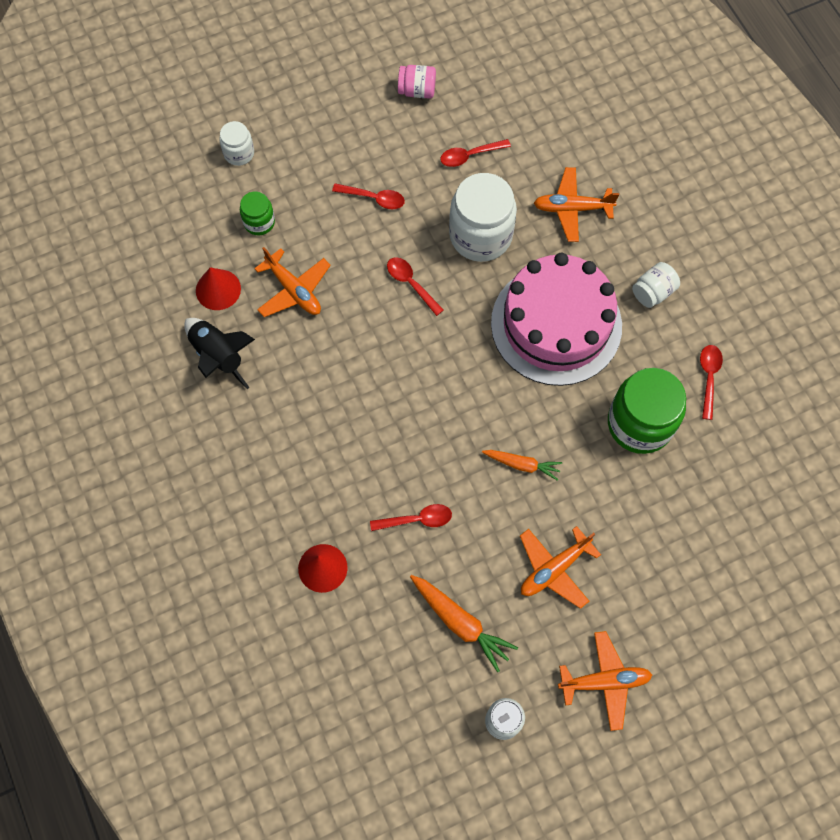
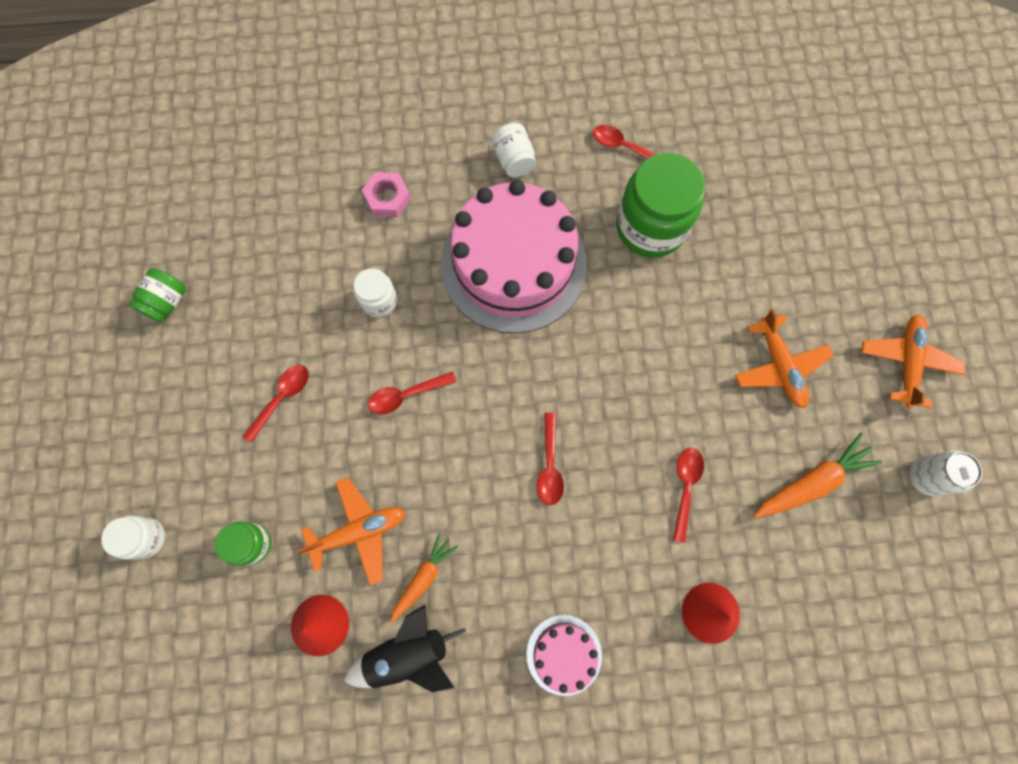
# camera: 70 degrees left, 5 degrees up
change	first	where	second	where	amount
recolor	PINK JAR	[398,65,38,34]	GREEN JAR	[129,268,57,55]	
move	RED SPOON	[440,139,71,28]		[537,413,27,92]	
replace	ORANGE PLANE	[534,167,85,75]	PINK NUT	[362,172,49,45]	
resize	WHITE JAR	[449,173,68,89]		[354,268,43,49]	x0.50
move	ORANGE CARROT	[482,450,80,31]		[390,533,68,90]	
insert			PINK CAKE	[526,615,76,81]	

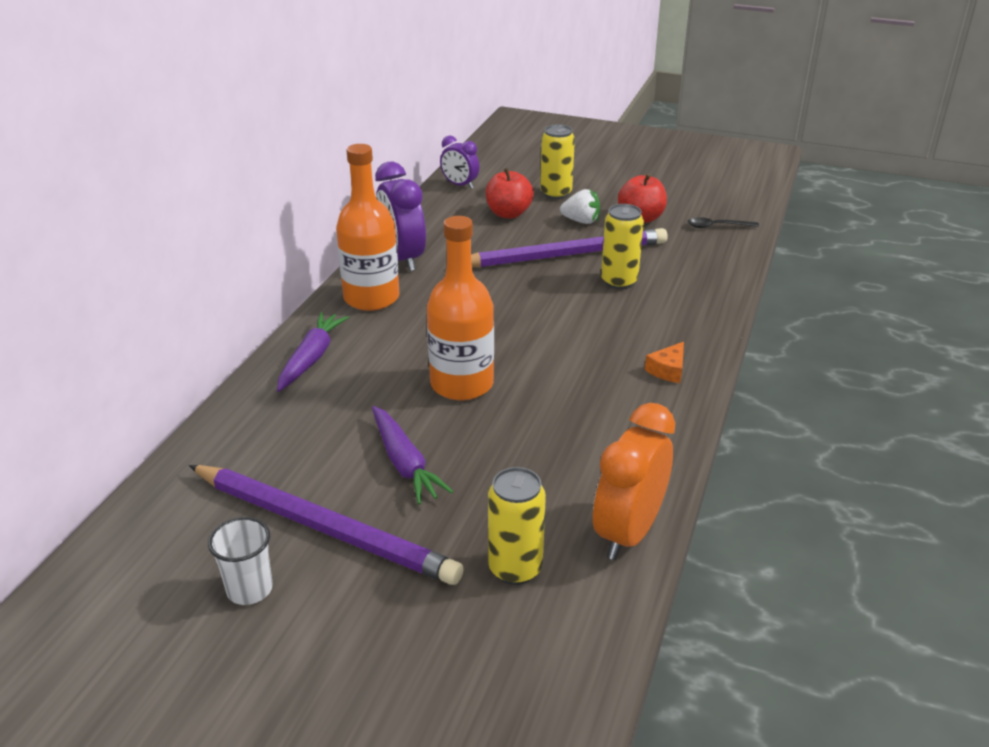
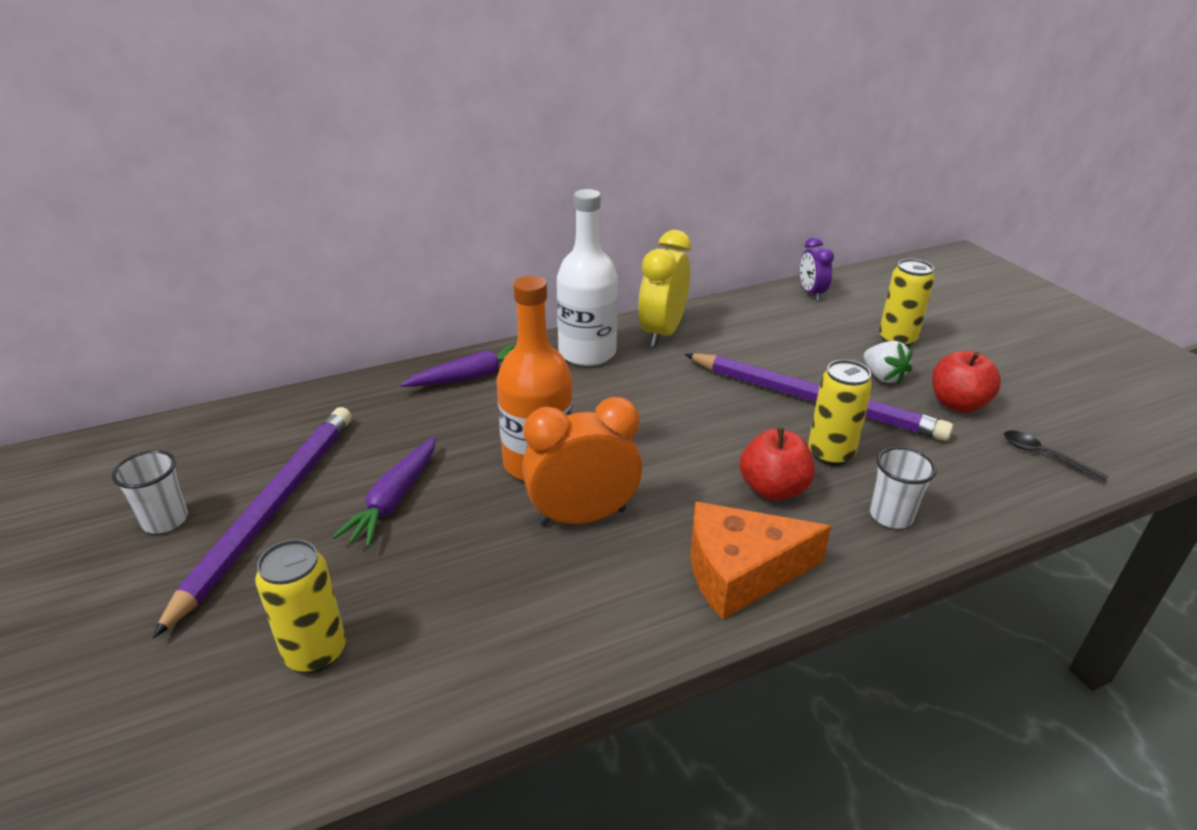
# camera: 45 degrees right, 0 degrees up
change	first	where	second	where	amount
recolor	ORANGE BOTTLE	[336,144,63,167]	WHITE BOTTLE	[557,189,61,177]	
recolor	PURPLE CLOCK	[375,162,51,109]	YELLOW CLOCK	[638,230,53,117]	
move	RED APPLE	[486,168,48,51]		[739,428,76,73]	
resize	ORANGE CHEESE	[645,342,39,41]		[690,502,141,118]	x2.13
move	ORANGE CLOCK	[593,403,82,157]		[522,397,120,129]	
rotate	PURPLE PENCIL	[189,465,275,120]		[152,407,200,232]	150 degrees counterclockwise
insert			WHITE CUP	[870,447,66,82]	

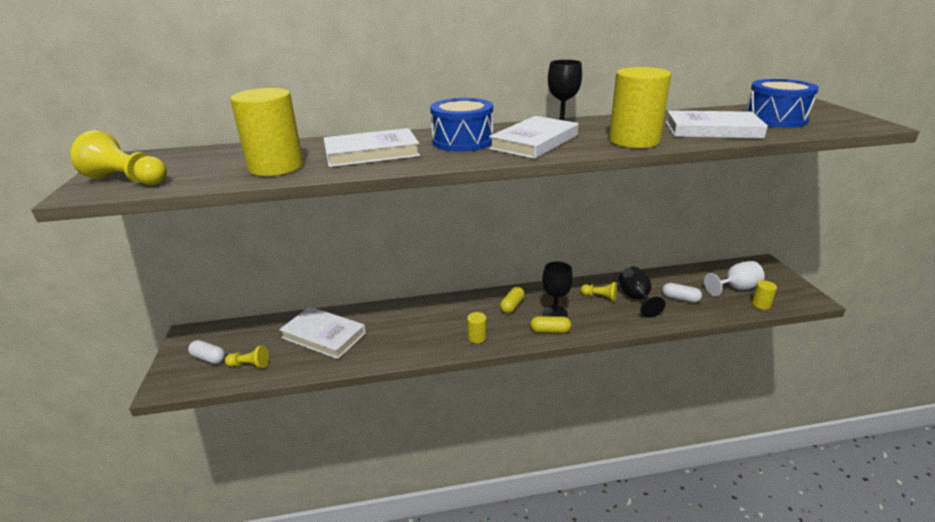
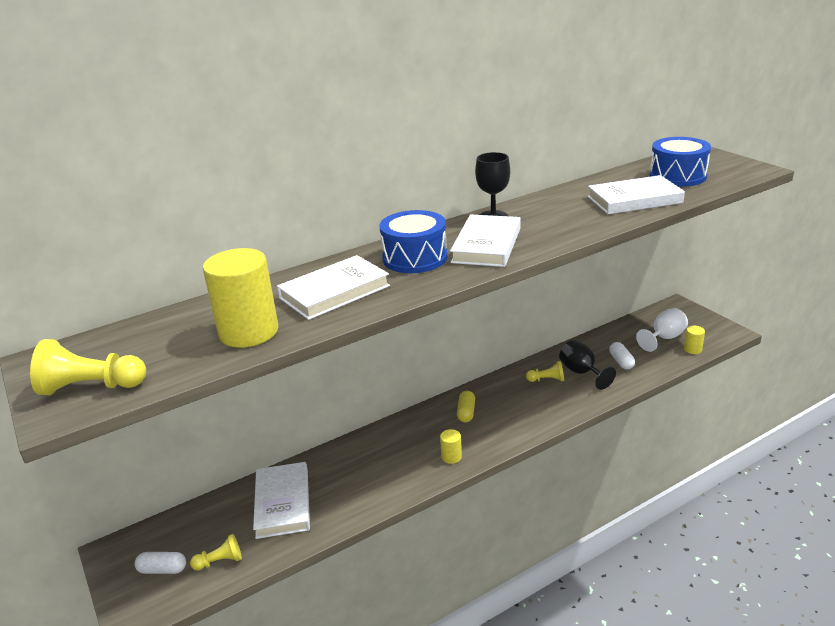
# camera: 20 degrees left, 0 degrees up
change	first	where	second	where	amount
delete	YELLOW CYLINDER	[609,67,62,81]			
delete	BLACK GOBLET	[542,261,31,56]			
rotate	WHITE CAPSULE	[662,283,40,20]		[609,342,26,28]	75 degrees clockwise
rotate	WHITE BOOK	[279,306,87,53]		[253,462,57,77]	75 degrees clockwise
delete	YELLOW CAPSULE	[530,316,41,17]			

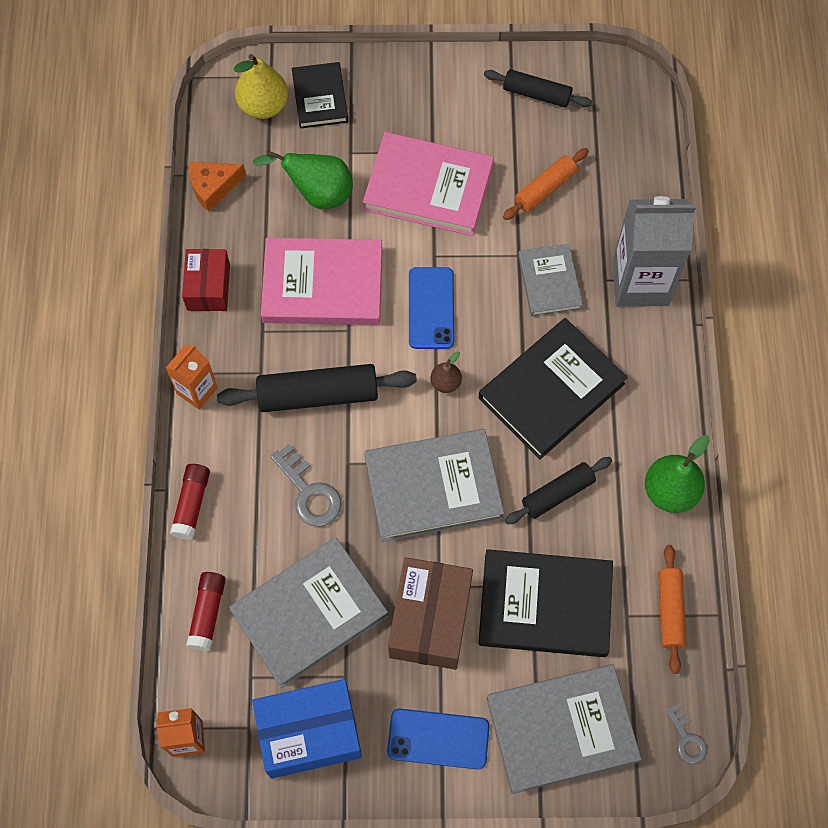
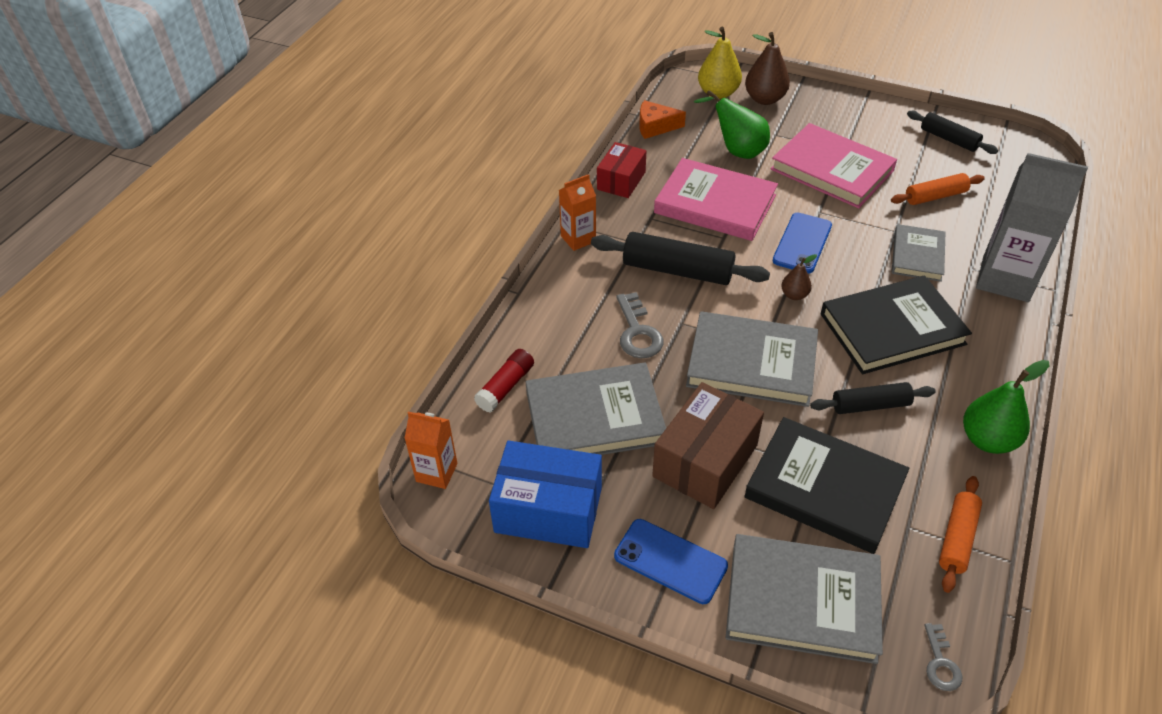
# camera: 25 degrees right, 20 degrees down
change	first	where	second	where	amount
replace	BLACK BOOK	[292,62,56,67]	BROWN PEAR	[745,32,45,73]	
delete	RED GLUE STICK	[170,464,40,76]			

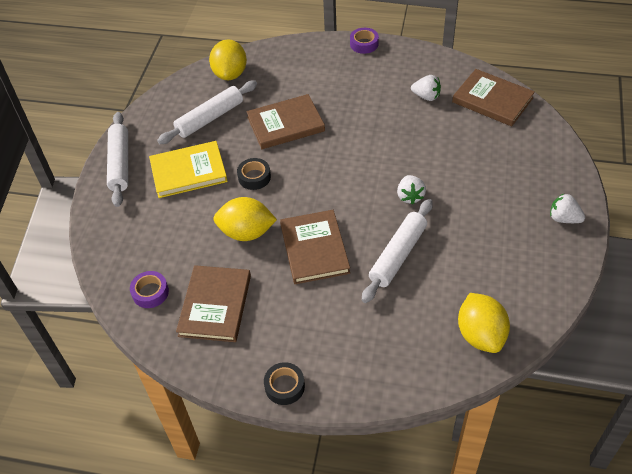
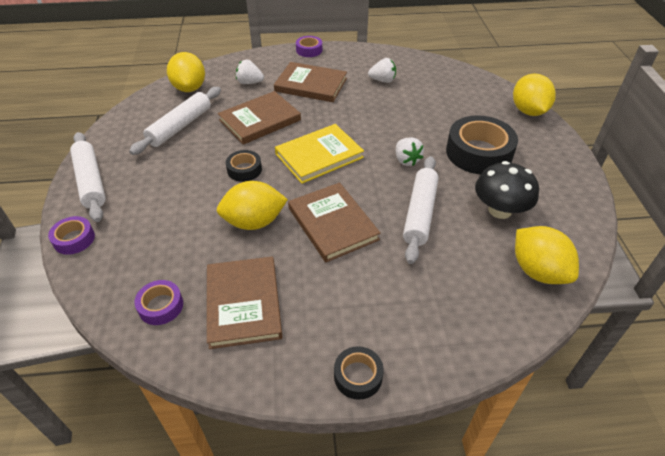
# camera: 20 degrees left, 5 degrees down
change	first	where	second	where	amount
move	BROWN BOOK	[452,69,83,57]		[274,62,73,40]	
move	YELLOW BOOK	[149,141,79,57]		[275,124,89,60]	
move	WHITE STRAWBERRY	[550,194,35,29]		[236,60,28,24]	
insert			YELLOW LEMON	[513,73,43,43]	
insert			BLACK TAPE	[446,115,72,59]	
insert			BLACK MUSHROOM	[475,161,64,58]	
insert			PURPLE TAPE	[48,216,47,39]	

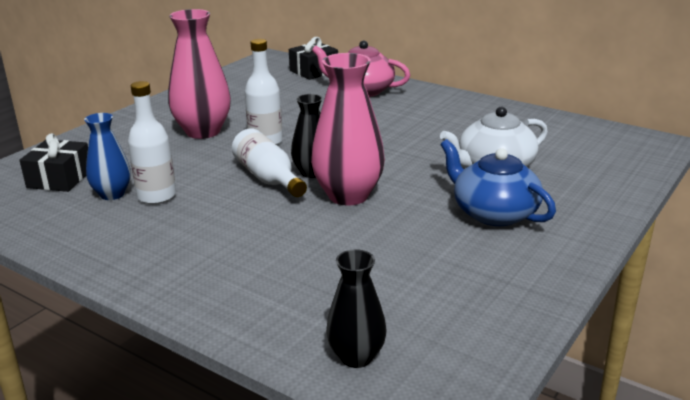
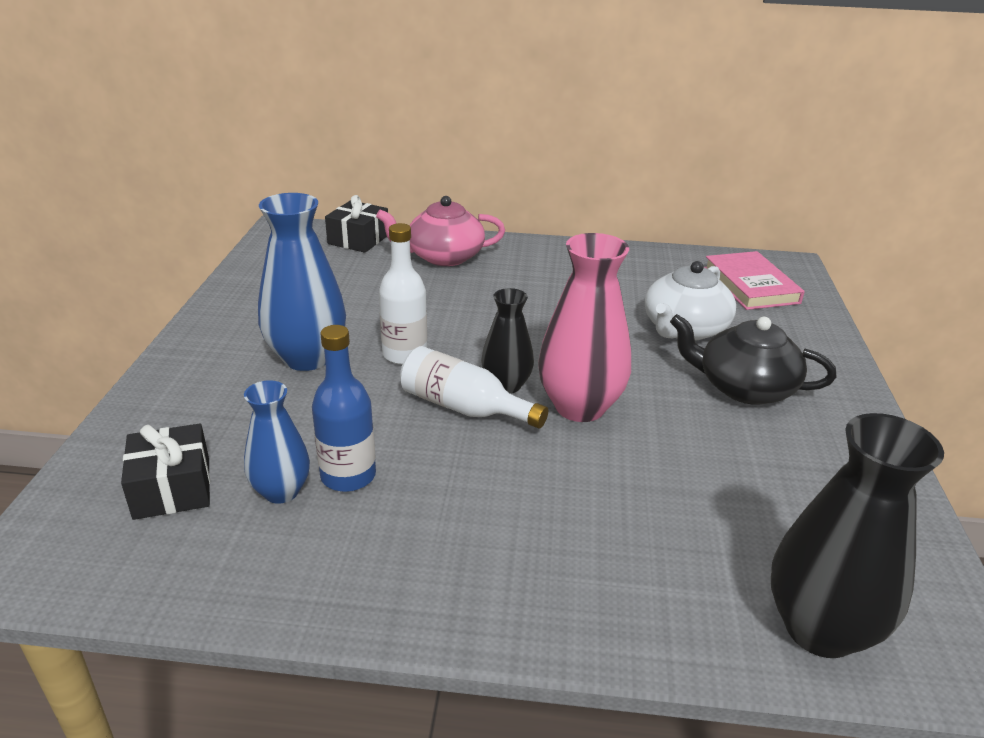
# camera: 30 degrees left, 5 degrees up
change	first	where	second	where	amount
recolor	PINK VASE	[168,9,63,130]	BLUE VASE	[258,193,88,178]	
recolor	WHITE BOTTLE	[128,81,48,123]	BLUE BOTTLE	[312,325,64,167]	
recolor	BLUE TEAPOT	[441,139,115,87]	BLACK TEAPOT	[670,314,166,91]	
resize	BLACK VASE	[326,249,60,119]		[771,413,173,245]	x1.68
insert			PINK BOOK	[704,251,101,59]	

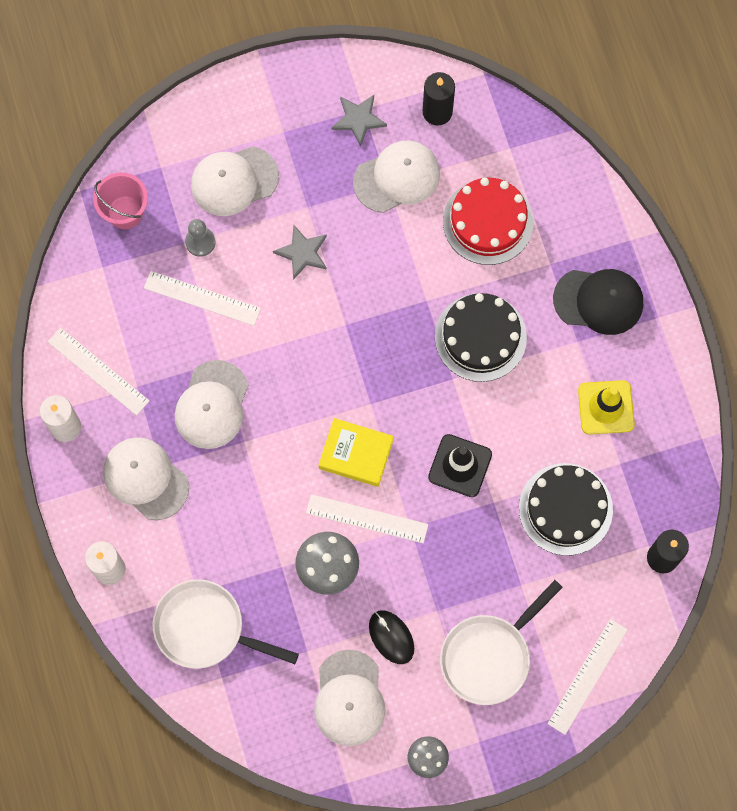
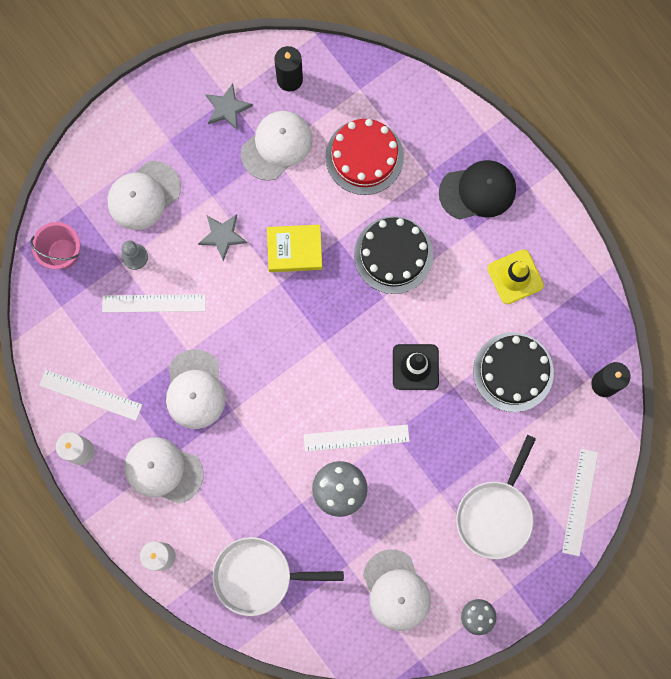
# camera: 20 degrees left, 5 degrees up
change	first	where	second	where	amount
move	YELLOW BOOK	[319,418,75,69]		[267,225,55,47]	
delete	BLACK MOUSE	[369,610,45,54]			

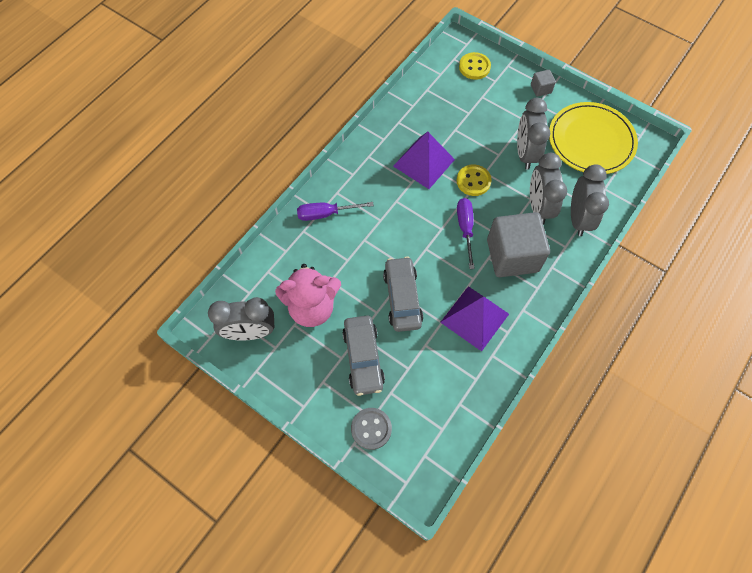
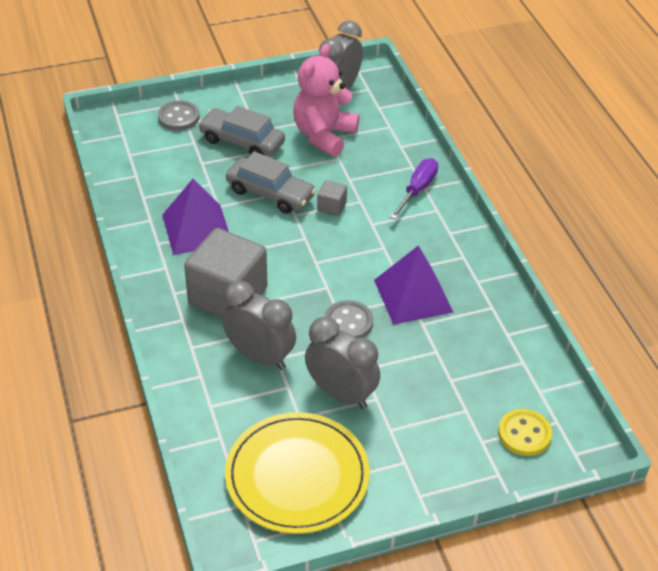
# camera: 125 degrees right, 20 degrees down
change	first	where	second	where	amount
move	GREY CUBE	[531,70,25,27]		[317,180,30,36]	
recolor	YELLOW BUTTON	[457,164,35,32]	GREY BUTTON	[325,300,48,39]	
delete	GREY CLOCK	[571,164,38,72]			
delete	PURPLE SCREWDRIVER	[457,198,18,71]			

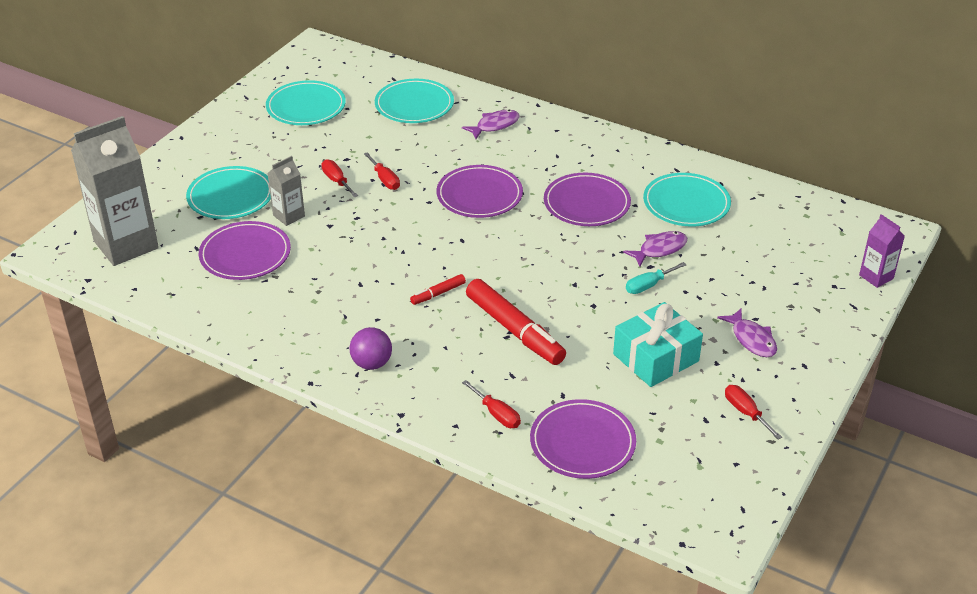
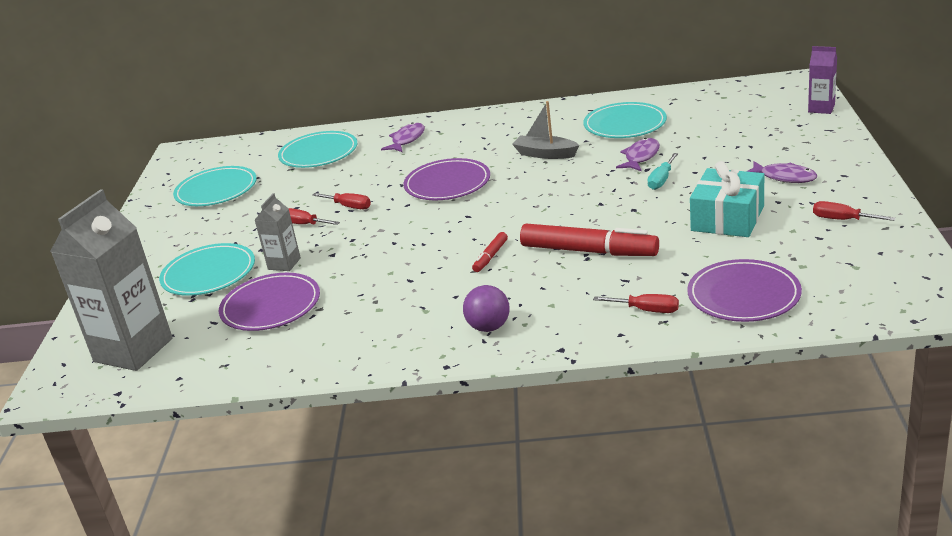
# camera: 25 degrees left, 10 degrees down
change	first	where	second	where	amount
replace	PURPLE PLATE	[544,173,87,53]	GREY BOAT	[512,101,67,58]	

